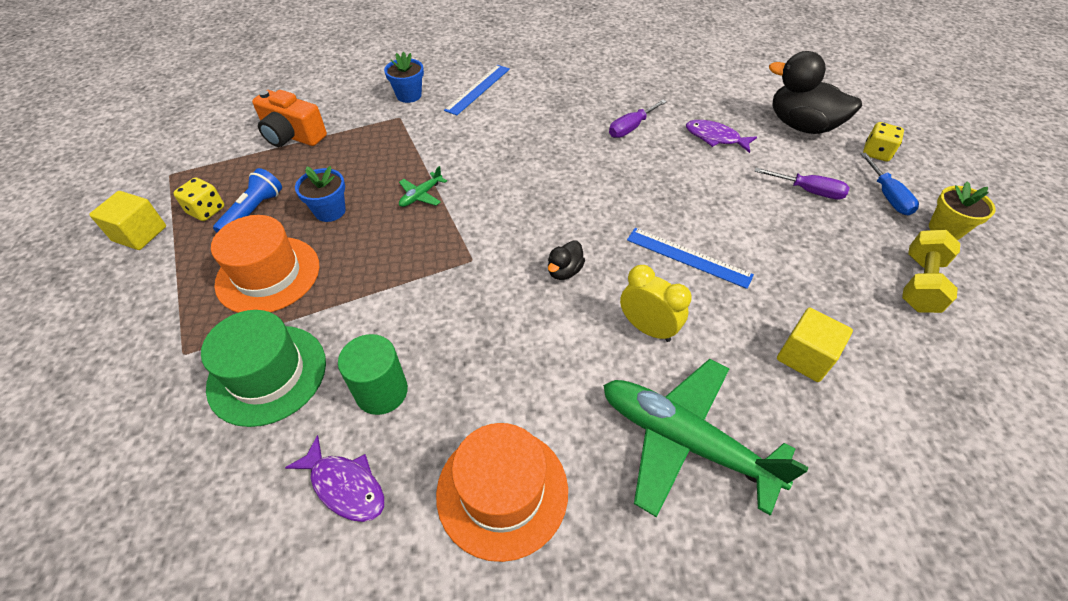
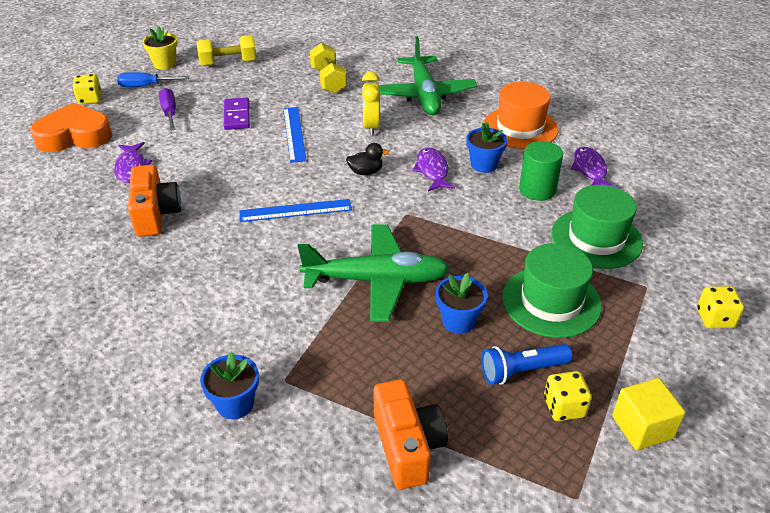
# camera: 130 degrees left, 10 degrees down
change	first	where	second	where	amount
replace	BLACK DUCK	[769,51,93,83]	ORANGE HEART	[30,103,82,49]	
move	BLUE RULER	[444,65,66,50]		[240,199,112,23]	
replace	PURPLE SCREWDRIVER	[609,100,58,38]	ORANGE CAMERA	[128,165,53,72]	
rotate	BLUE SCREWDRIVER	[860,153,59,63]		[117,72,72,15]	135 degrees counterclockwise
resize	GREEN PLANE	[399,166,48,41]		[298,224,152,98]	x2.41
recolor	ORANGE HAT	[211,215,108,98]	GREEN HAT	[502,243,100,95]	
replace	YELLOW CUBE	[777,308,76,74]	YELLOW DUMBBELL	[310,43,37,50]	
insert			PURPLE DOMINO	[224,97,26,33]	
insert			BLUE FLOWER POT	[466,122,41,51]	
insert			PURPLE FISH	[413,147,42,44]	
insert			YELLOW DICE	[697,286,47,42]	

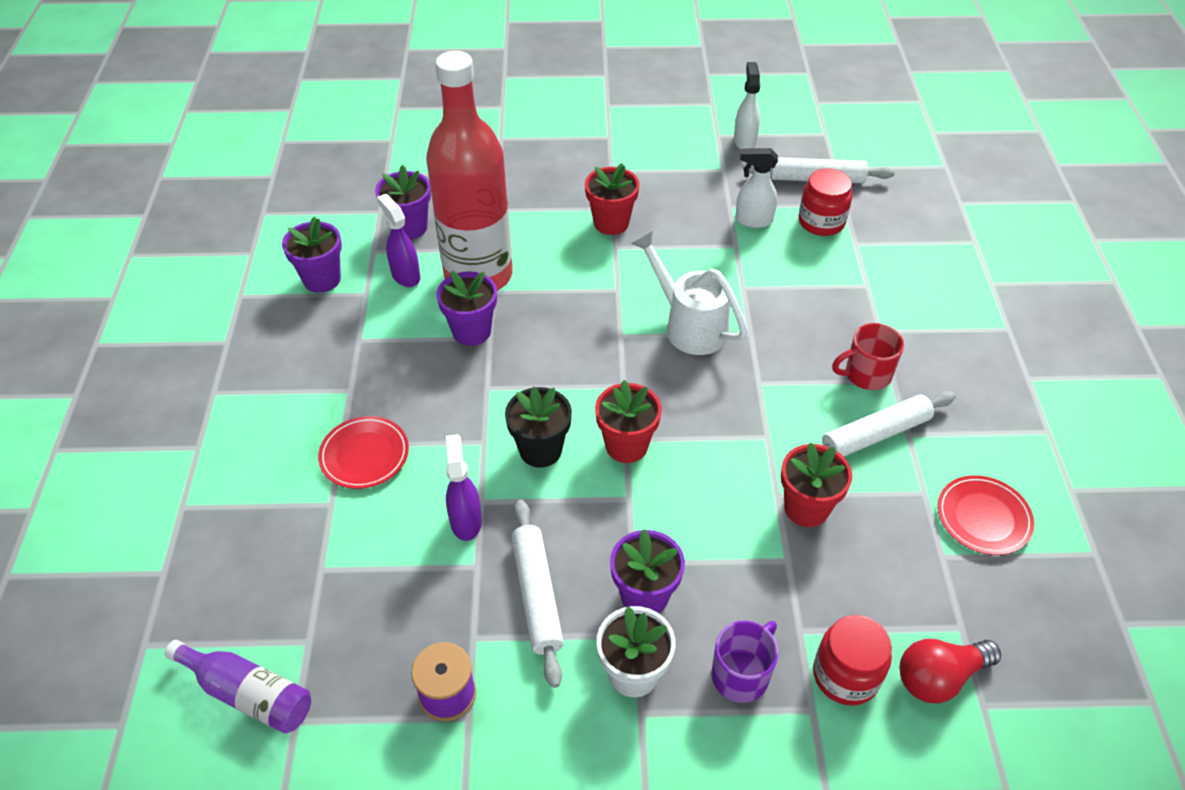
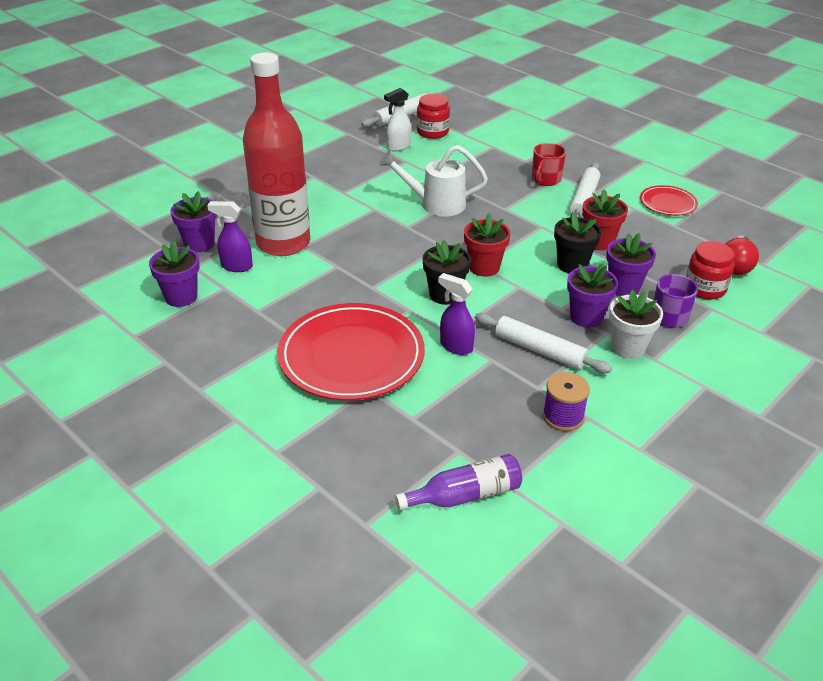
# camera: 45 degrees left, 10 degrees down
change	first	where	second	where	amount
delete	WHITE SPRAY BOTTLE	[734,62,26,87]			
delete	RED FLOWER POT	[585,163,55,72]			
move	PURPLE FLOWER POT	[436,271,61,75]		[606,233,50,63]	
resize	RED PLATE	[318,416,91,73]		[277,303,148,98]	x2.05
insert			BLACK FLOWER POT	[554,211,47,62]	

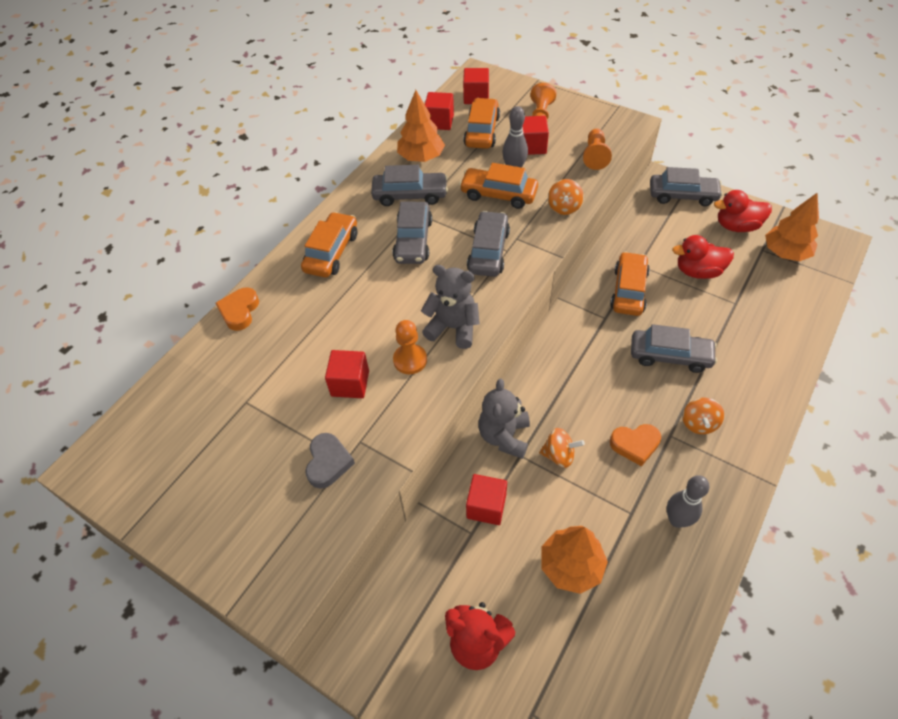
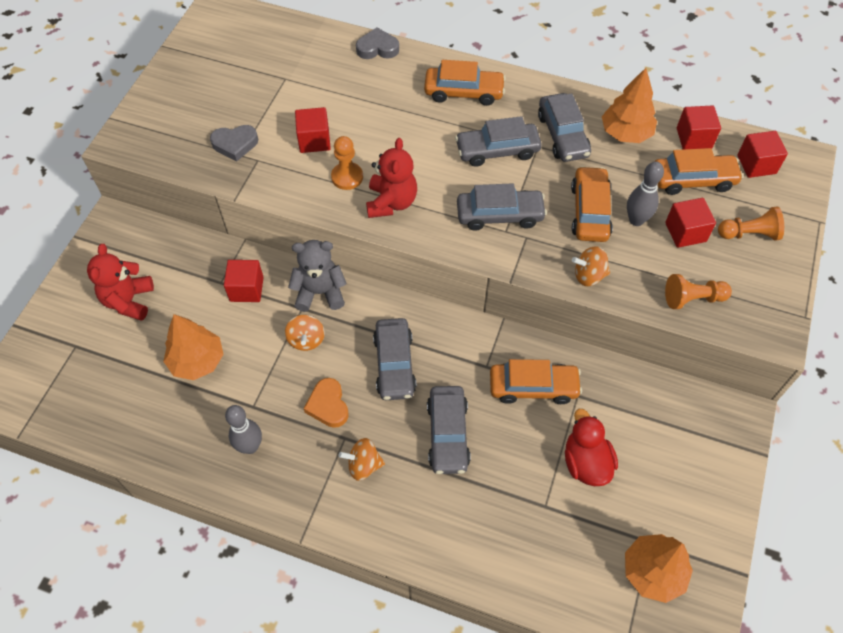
# camera: 75 degrees right, 5 degrees up
change	first	where	second	where	amount
move	GREY CAR	[650,167,73,39]		[373,318,44,82]	
delete	RED DUCK	[714,190,58,42]			
recolor	GREY TEDDY BEAR	[421,265,59,84]	RED TEDDY BEAR	[366,138,51,80]	
recolor	ORANGE HEART	[216,287,43,44]	GREY HEART	[356,27,43,32]	

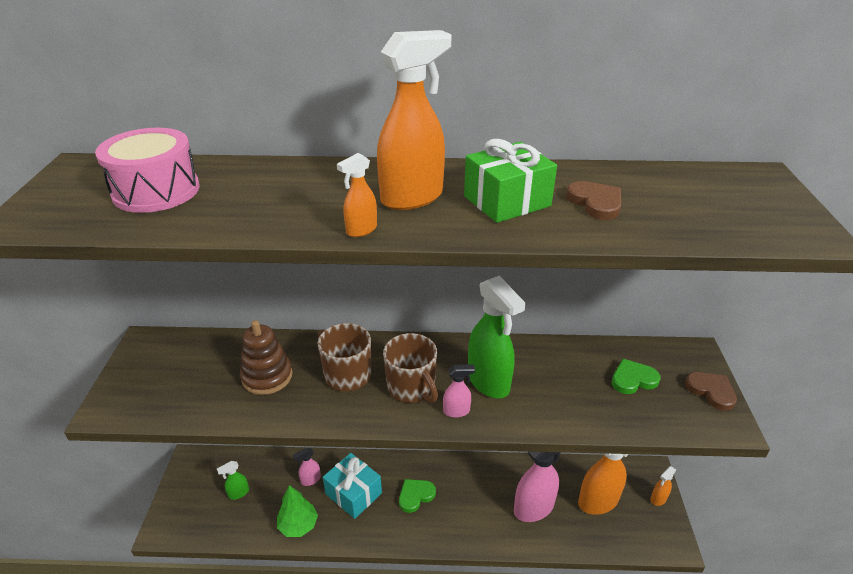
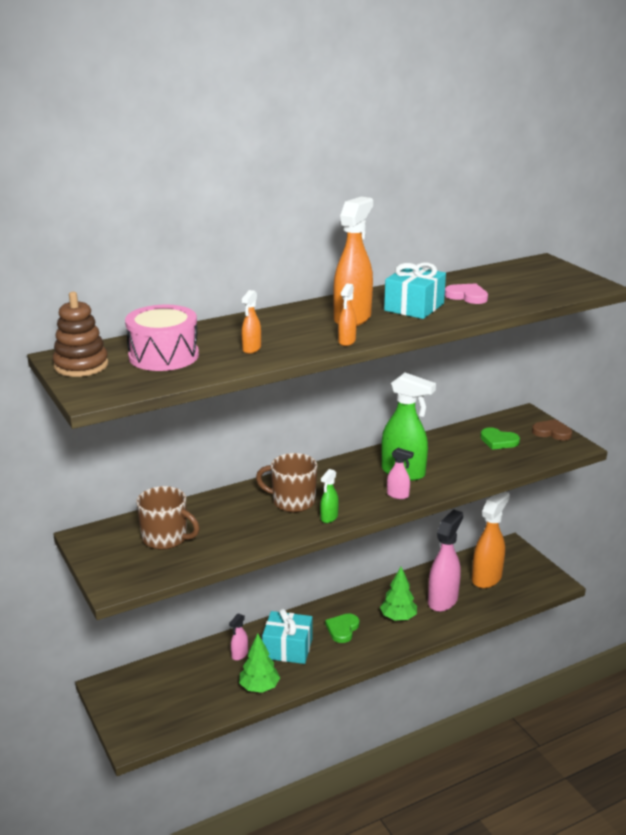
# camera: 30 degrees left, 10 degrees down
change	first	where	second	where	amount
recolor	GREEN GIFT	[464,139,93,84]	TURQUOISE GIFT	[384,263,62,56]	
recolor	BROWN HEART	[566,181,55,39]	PINK HEART	[445,283,43,21]	
move	BROWN STACKING TOY	[240,320,52,75]		[53,292,55,85]	
move	BROWN MUG	[383,333,55,70]		[136,486,64,64]	
rotate	GREEN HEART	[612,359,48,35]		[480,427,40,23]	105 degrees counterclockwise
rotate	PINK SPRAY BOTTLE	[443,365,32,53]		[387,448,27,51]	60 degrees clockwise
move	GREEN SPRAY BOTTLE	[217,461,32,39]		[320,469,19,54]	
move	ORANGE SPRAY BOTTLE	[651,466,25,40]		[241,290,20,64]	
insert			GREEN TREE	[380,567,37,54]	

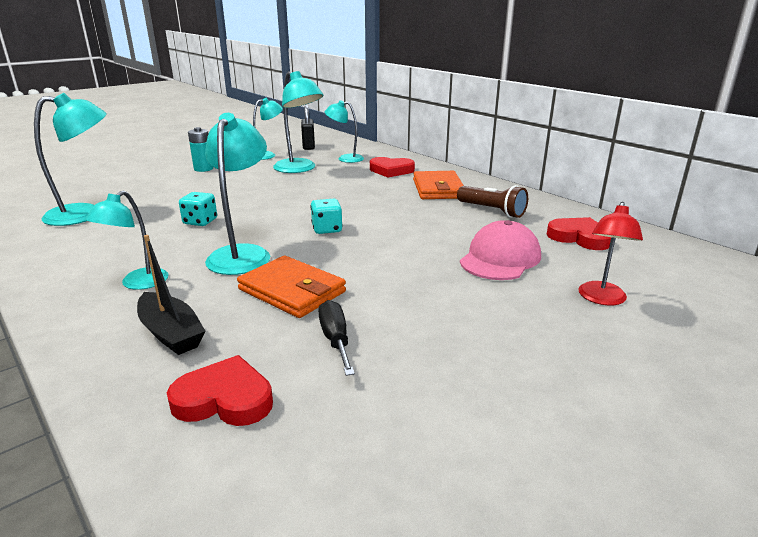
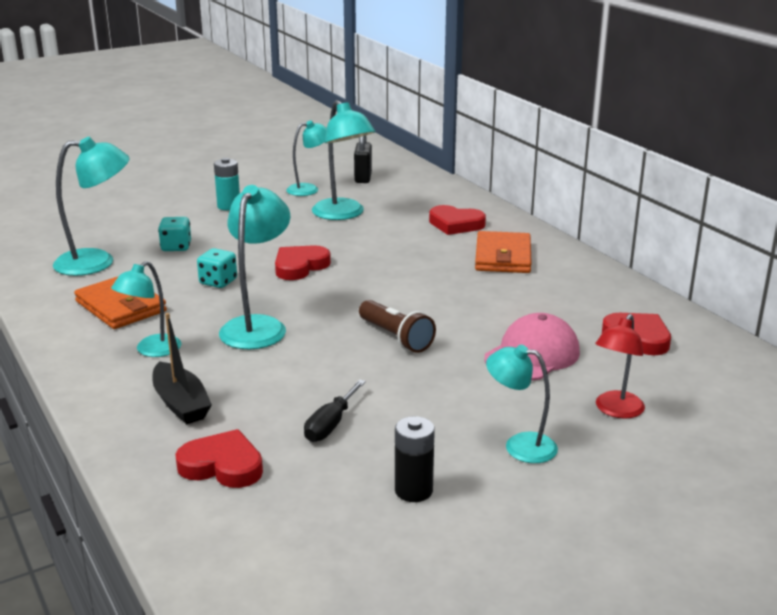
# camera: 10 degrees right, 0 degrees up
change	first	where	second	where	amount
move	TURQUOISE LAMP	[325,100,39,63]		[486,345,72,118]	
move	BROWN FLASHLIGHT	[457,185,71,33]		[359,300,77,53]	
move	TURQUOISE DICE	[311,199,32,35]		[158,217,33,34]	
move	ORANGE WALLET	[237,255,109,63]		[74,276,93,53]	
rotate	BLACK SCREWDRIVER	[318,300,37,76]		[304,379,62,63]	150 degrees counterclockwise
insert			RED HEART	[275,245,56,35]	
insert			BLACK BATTERY	[395,416,40,86]	

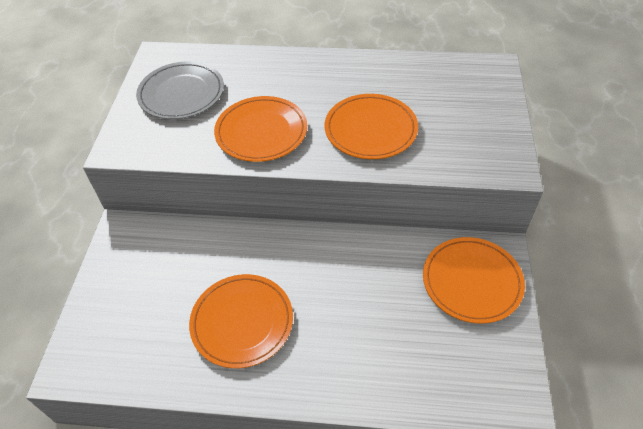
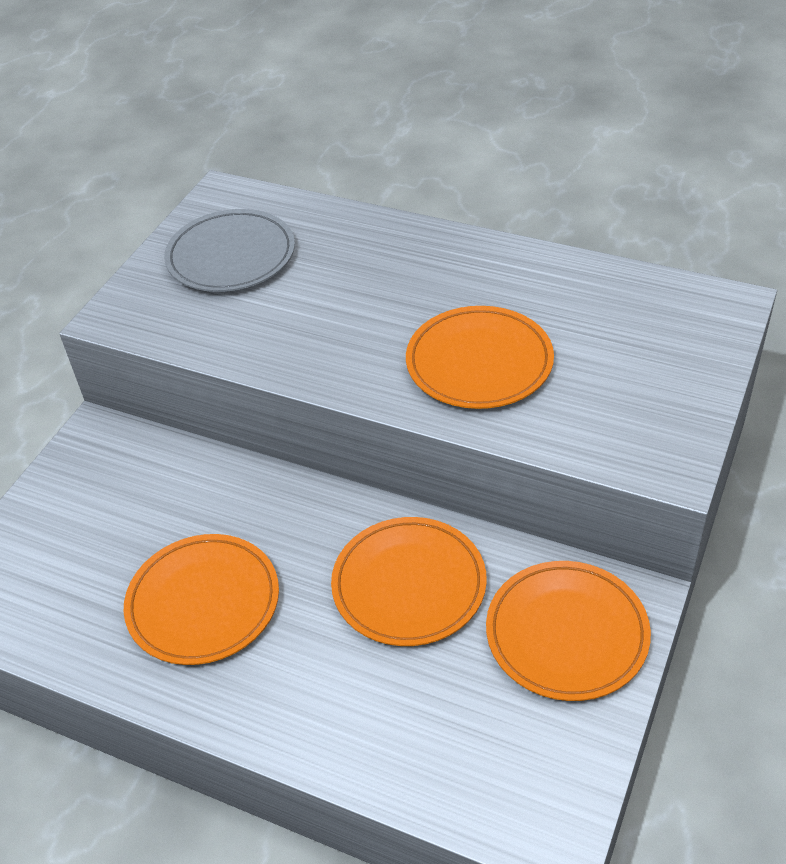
# camera: 20 degrees right, 5 degrees down
change	first	where	second	where	amount
move	ORANGE PLATE	[214,96,93,66]		[331,517,156,129]	

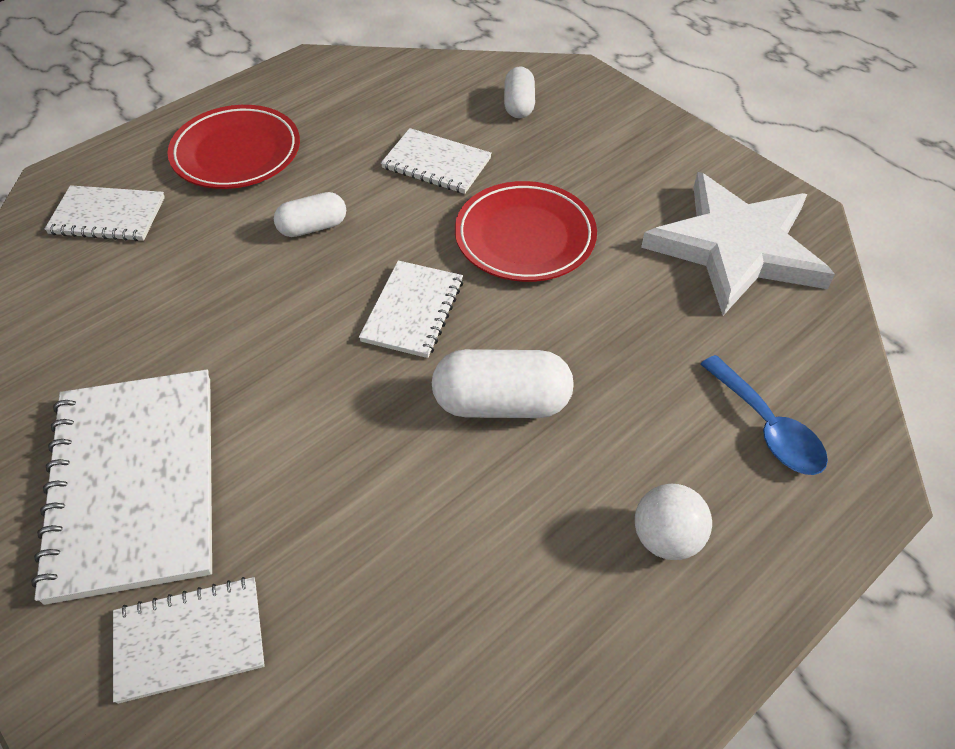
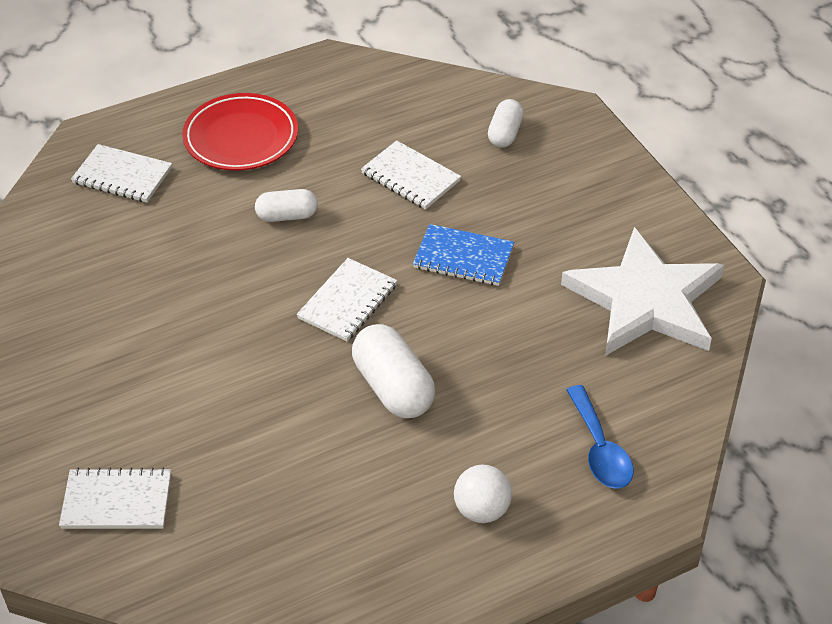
# camera: 15 degrees right, 5 degrees down
change	first	where	second	where	amount
replace	RED PLATE	[455,181,142,101]	BLUE NOTEBOOK	[413,224,101,62]	
rotate	WHITE CAPSULE	[432,349,142,69]		[352,324,83,94]	45 degrees clockwise
delete	WHITE NOTEBOOK	[31,370,181,235]			

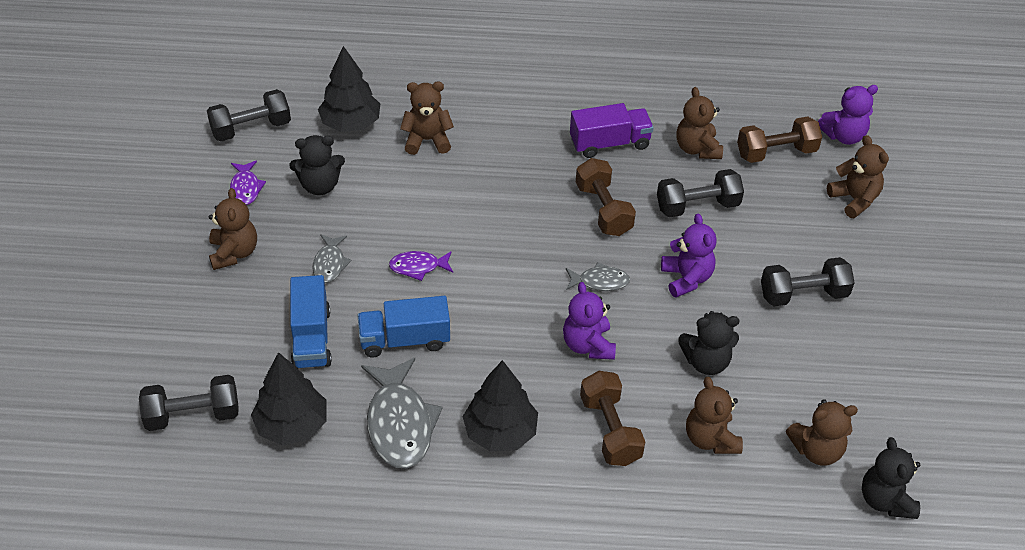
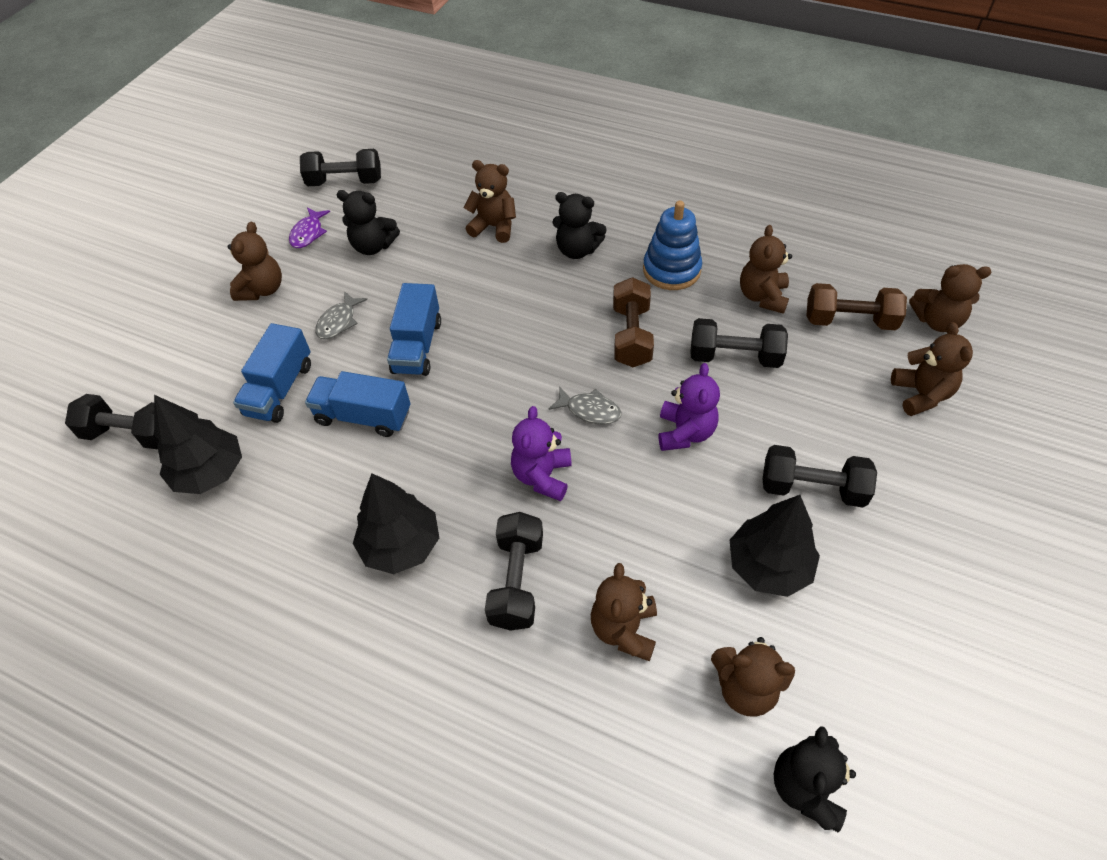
# camera: 25 degrees right, 5 degrees up
change	first	where	second	where	amount
move	BLACK TREE	[318,46,62,86]		[730,495,90,102]	
recolor	PURPLE TEDDY BEAR	[818,85,60,60]	BROWN TEDDY BEAR	[909,264,82,68]	
replace	PURPLE TRUCK	[570,103,84,55]	BLUE STACKING TOY	[643,201,59,89]	
replace	PURPLE FISH	[389,251,64,30]	BLUE TRUCK	[387,283,54,93]	
move	BLACK TEDDY BEAR	[678,311,61,64]		[552,192,55,67]	
delete	GREY FISH	[361,358,82,110]			
recolor	BROWN DUMBBELL	[580,371,65,95]	BLACK DUMBBELL	[485,512,58,119]	

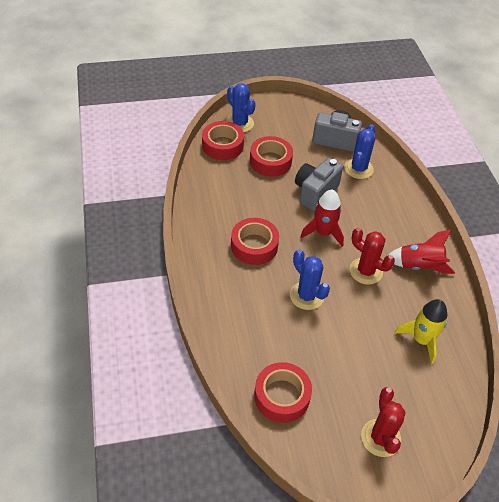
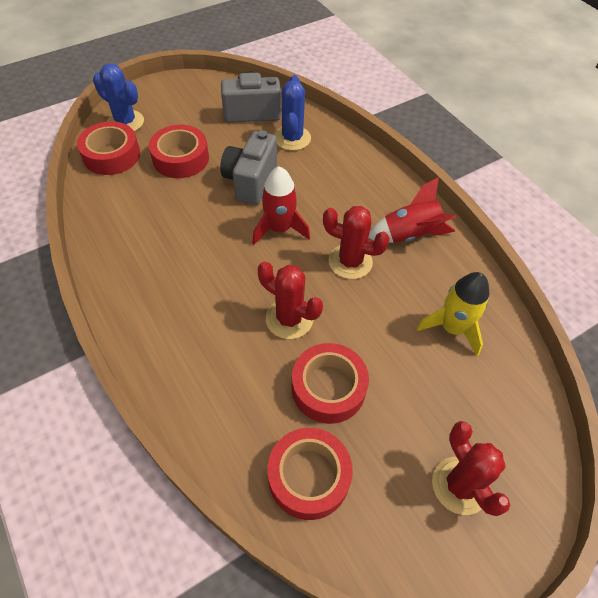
# camera: 20 degrees left, 5 degrees up
change	first	where	second	where	amount
move	RED TAPE	[231,218,48,47]		[292,343,77,81]	
recolor	BLUE CACTUS	[290,249,40,61]	RED CACTUS	[258,261,65,78]	

